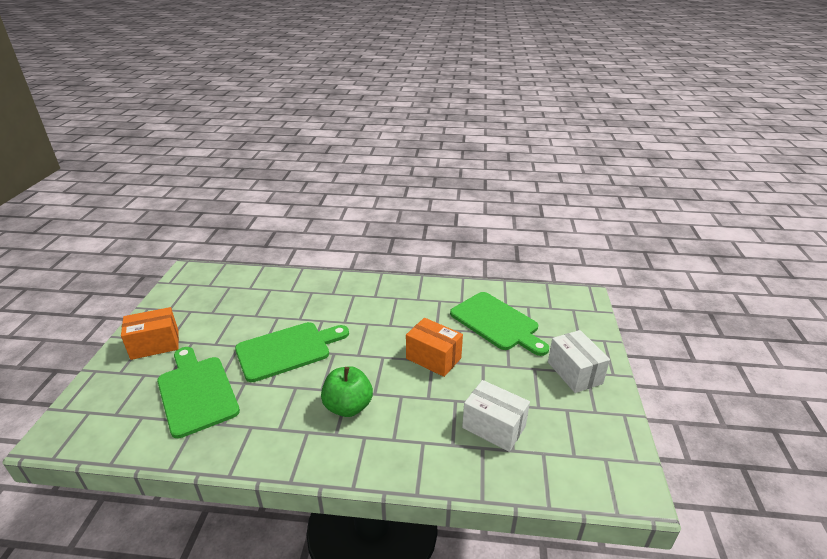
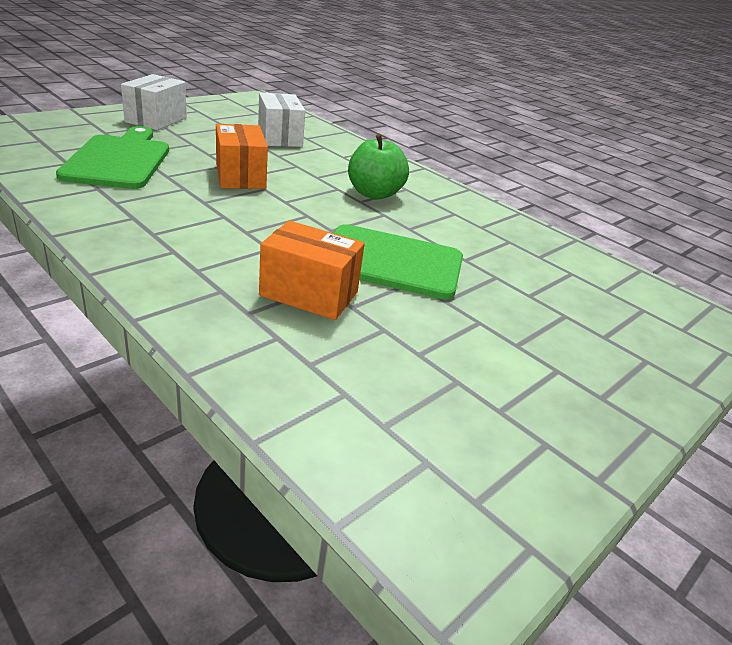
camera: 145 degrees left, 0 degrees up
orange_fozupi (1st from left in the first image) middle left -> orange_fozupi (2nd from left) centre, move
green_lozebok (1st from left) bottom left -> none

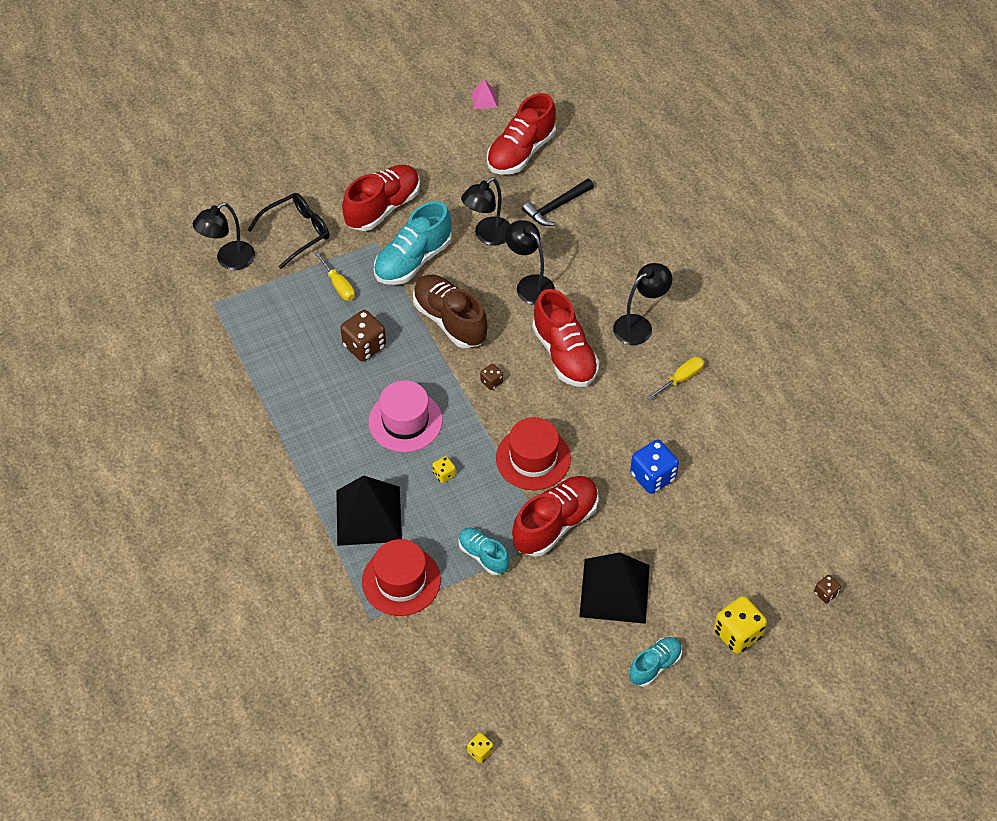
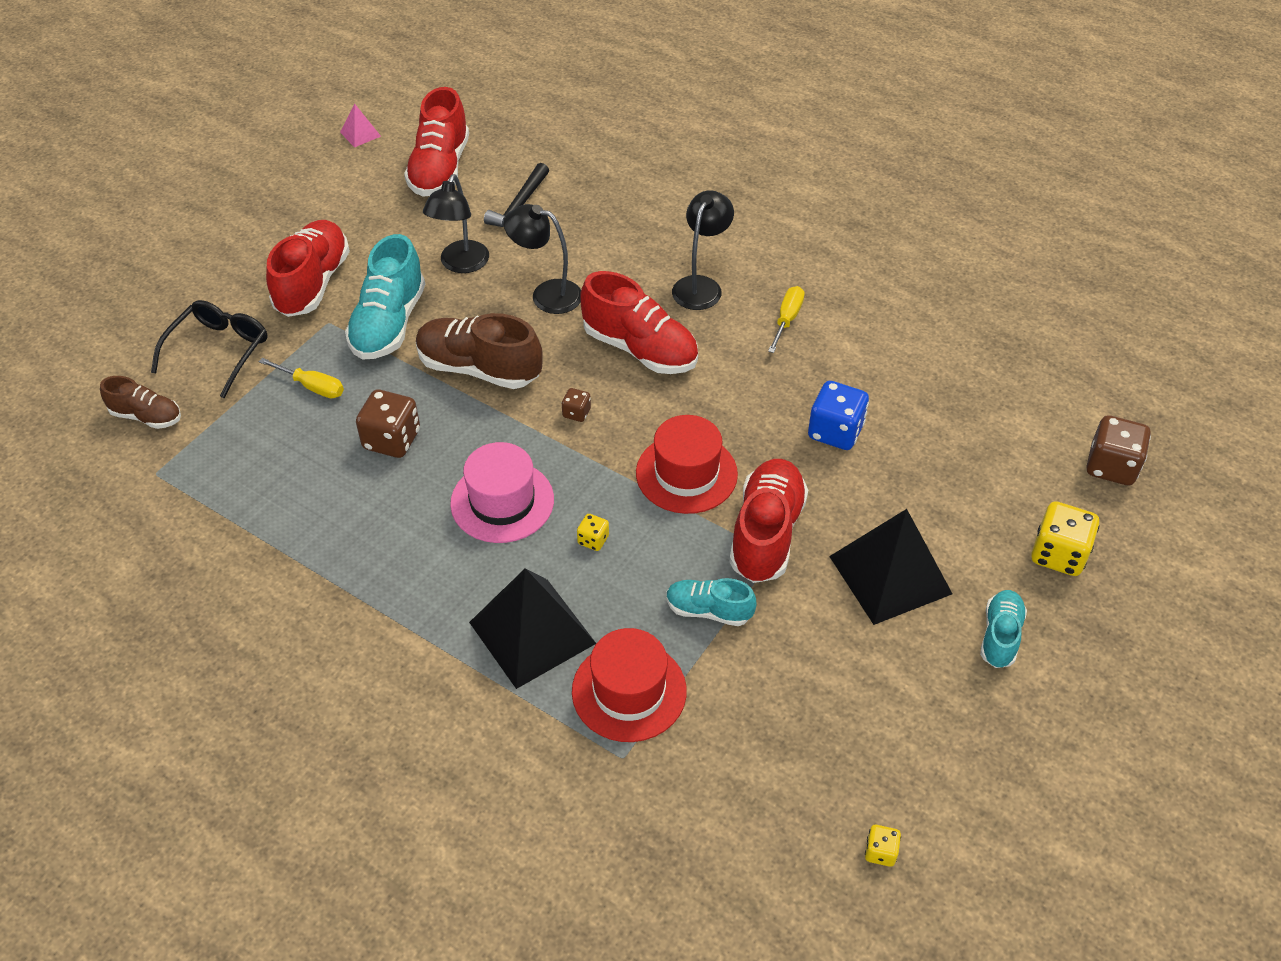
camera: 30 degrees left, 5 degrees down
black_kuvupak (1st from left) top left -> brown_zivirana (1st from left) middle left
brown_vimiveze (3rd from left) bottom right -> brown_vimiveze (3rd from left) middle right, x1.98

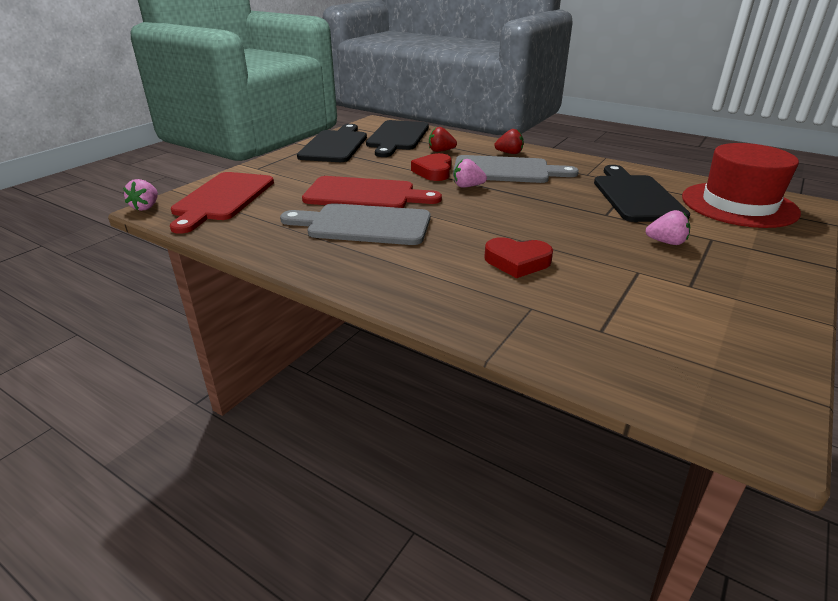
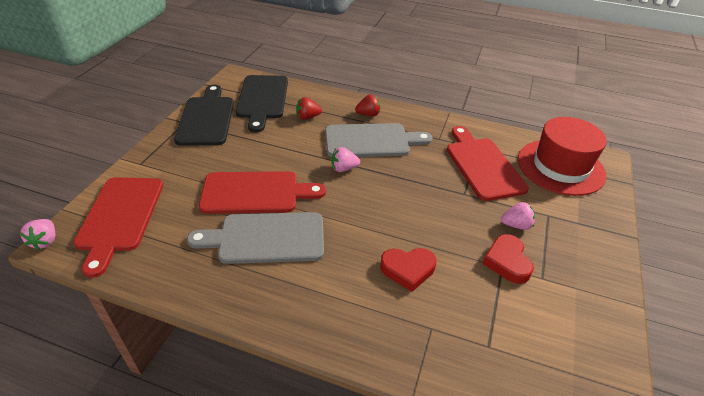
camera: 15 degrees left, 10 degrees up
black_lozebok (3rd from left) top right -> red_lozebok (3rd from left) middle right
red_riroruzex (1st from left in the first image) top centre -> red_riroruzex (2nd from left) middle right, move

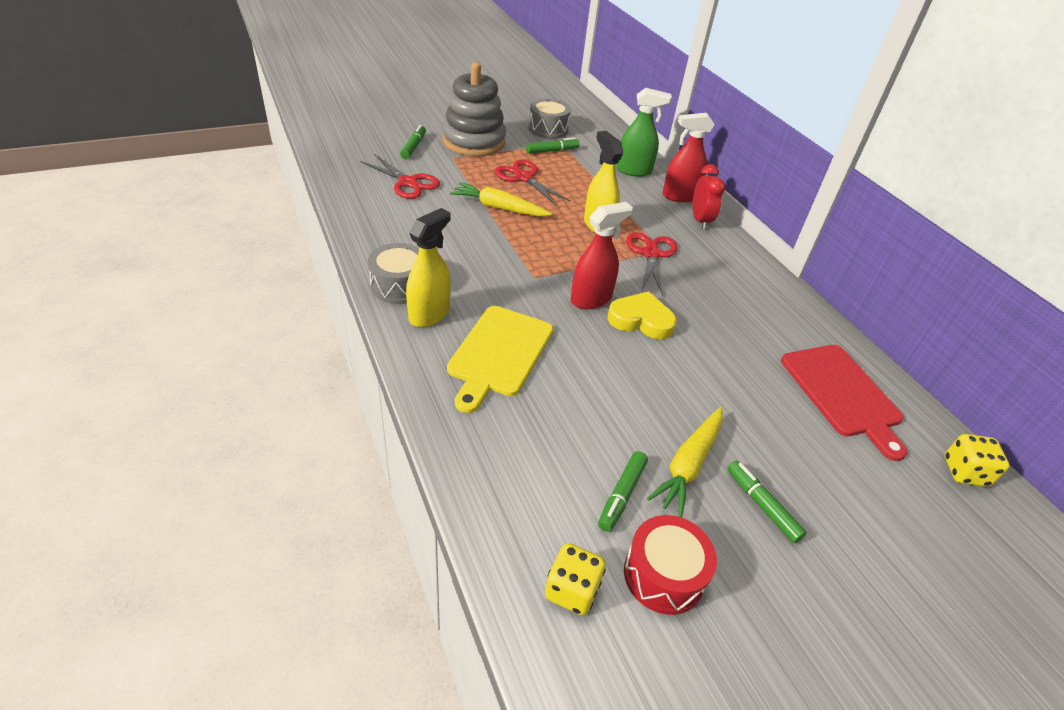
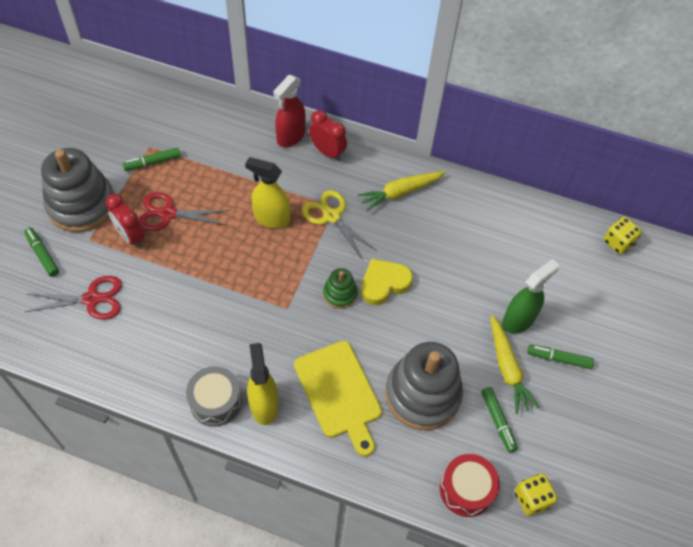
camera: 45 degrees left, 15 degrees up
none -> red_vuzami (1st from left) middle left
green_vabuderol (2nd from left) top centre -> green_vabuderol (2nd from left) top left, 135 degrees counterclockwise
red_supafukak (3rd from left) centre -> yellow_supafukak centre
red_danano (1st from left) centre -> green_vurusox centre
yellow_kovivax (1st from left) top centre -> yellow_kovivax (1st from left) centre, move
none -> grey_vurusox (2nd from left) bottom centre
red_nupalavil bottom centre -> red_nupalavil bottom right, move
green_danano top centre -> green_danano middle right, move
grey_nupalavil (2nd from left) top centre -> none
red_lozebok middle right -> none

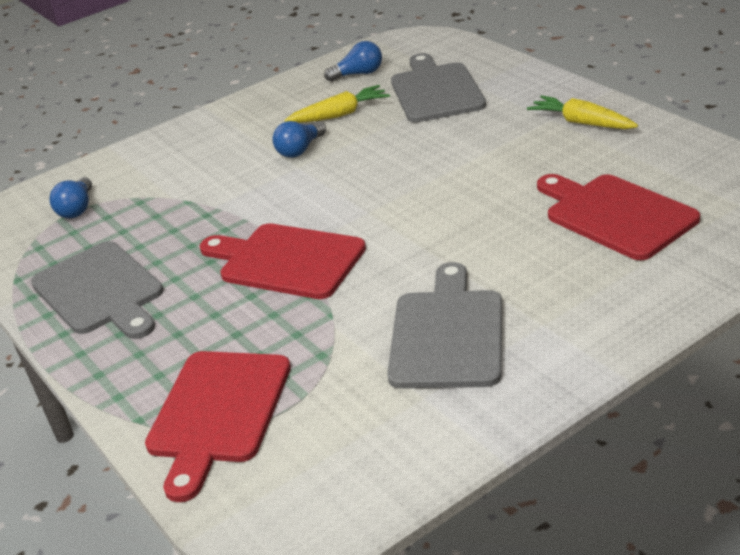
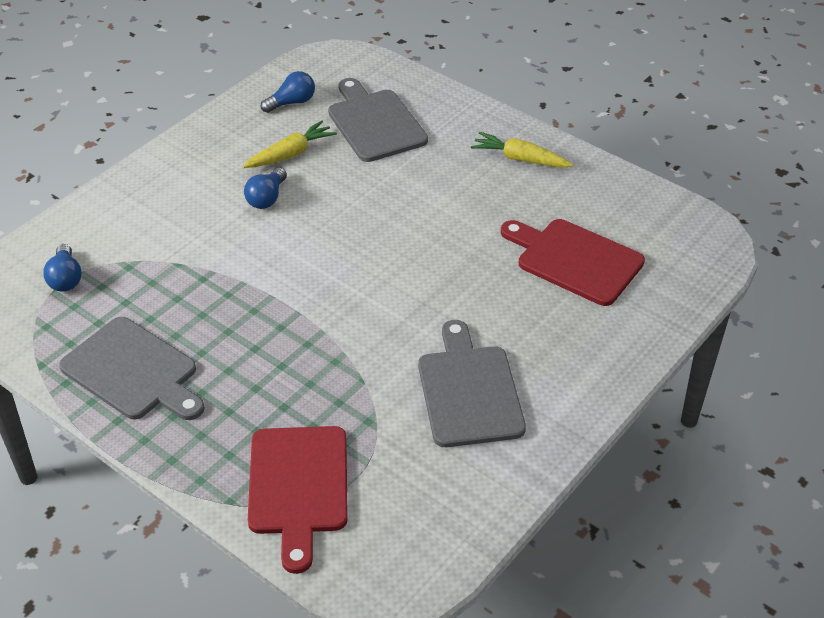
camera: 20 degrees left, 10 degrees up
red_lozebok (2nd from left) centre -> none

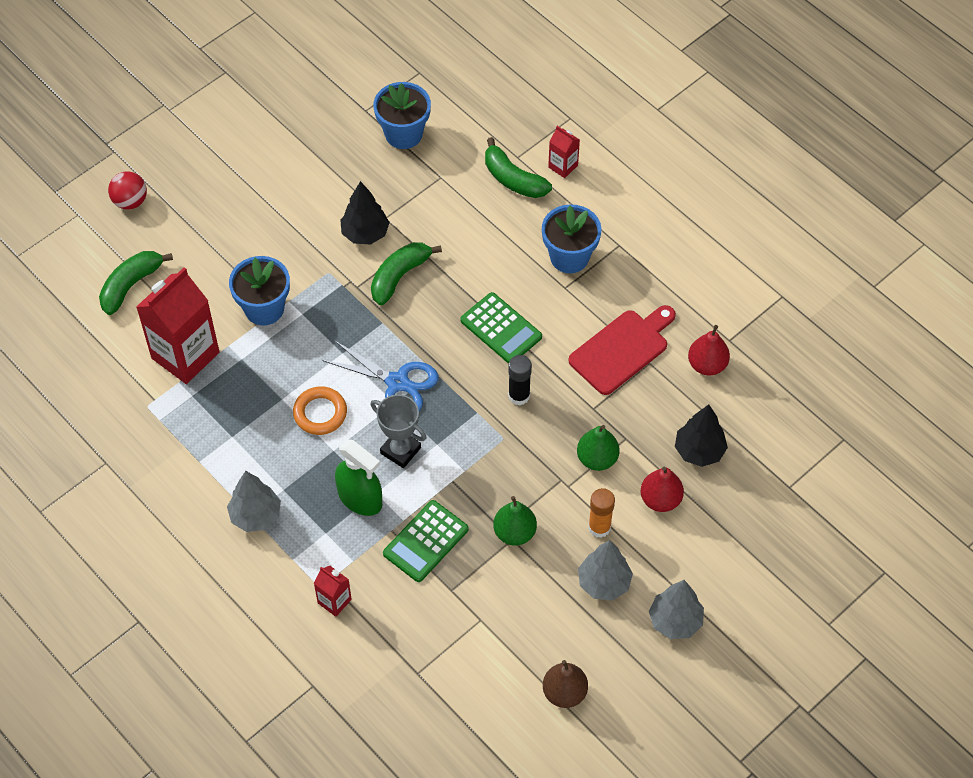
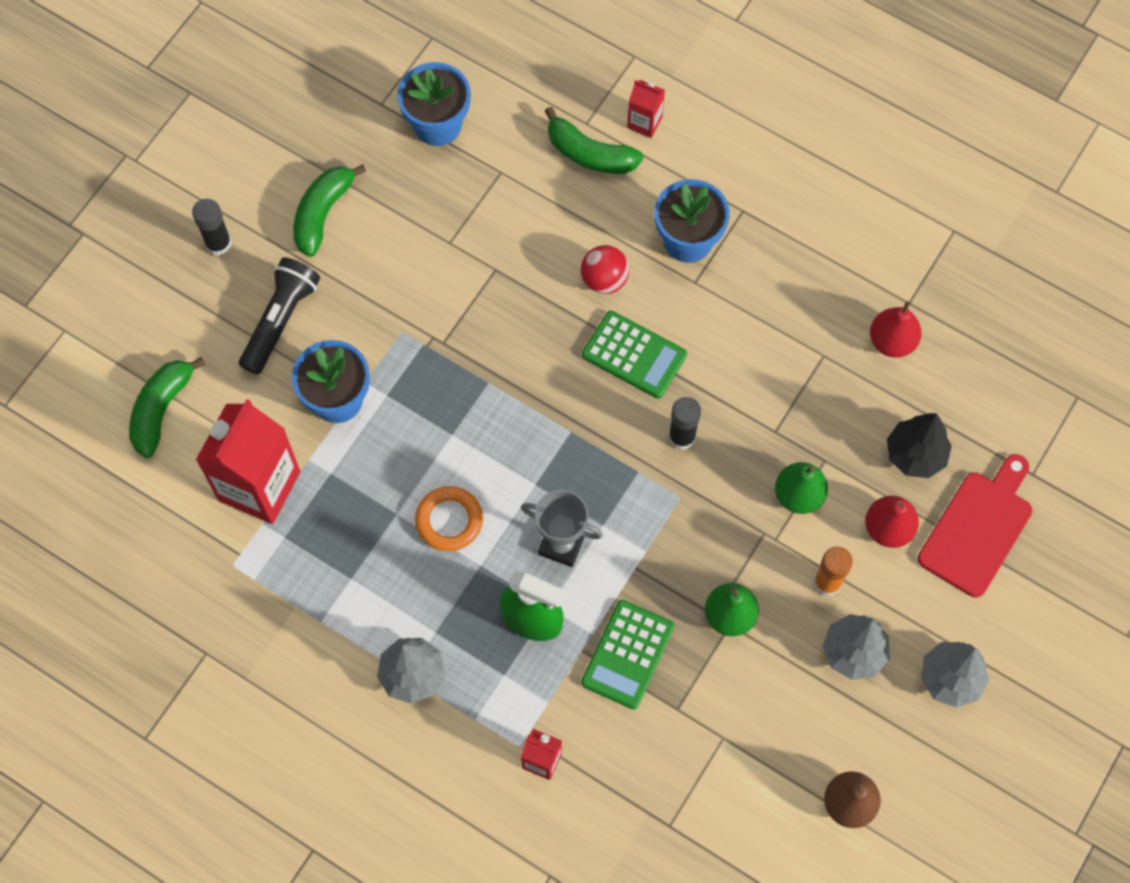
camera: 15 degrees left, 10 degrees up
none -> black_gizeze (1st from left) top left
none -> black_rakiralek middle left
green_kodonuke (2nd from left) centre -> green_kodonuke (2nd from left) top left, move
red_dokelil top left -> red_dokelil top centre, move
red_lozebok centre -> red_lozebok middle right, move
blue_supafukak centre -> none
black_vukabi (1st from left) top centre -> none

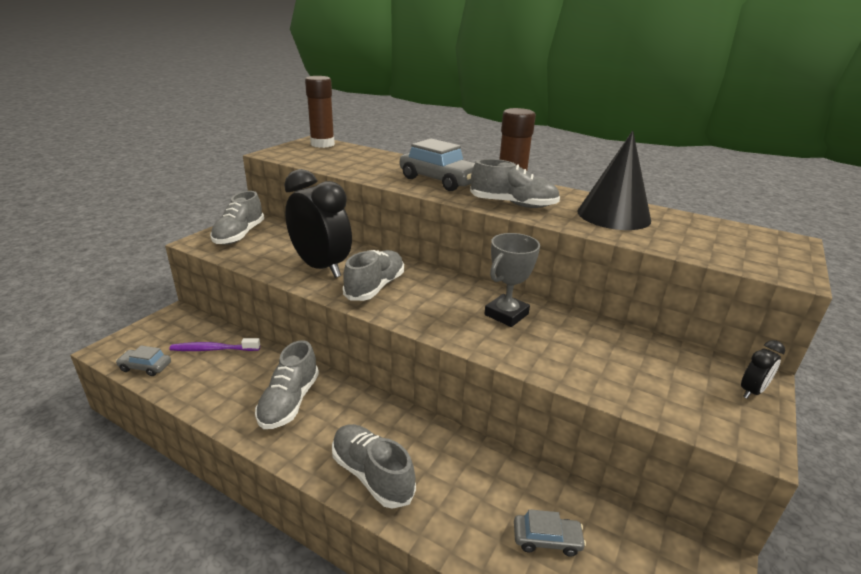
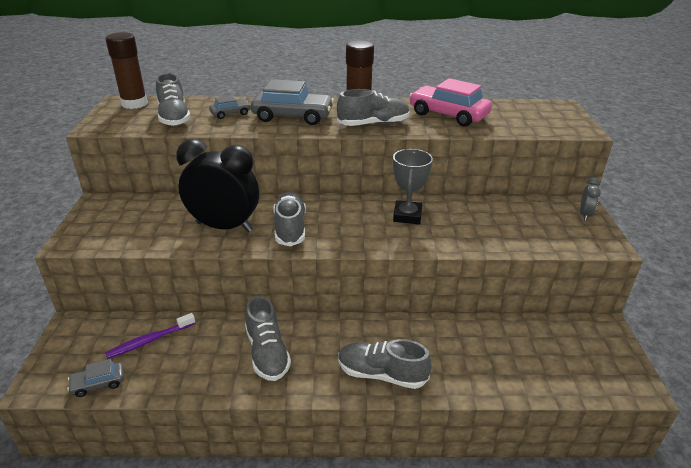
camera: 30 degrees left, 5 degrees up
grey_zivirana (1st from left) middle left -> grey_zivirana (1st from left) top left, move
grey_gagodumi (3rd from left in the first image) bottom centre -> grey_gagodumi (2nd from left) top left, move
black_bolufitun top right -> pink_gagodumi top centre
black_vuzami (2nd from left) middle right -> grey_vuzami middle right

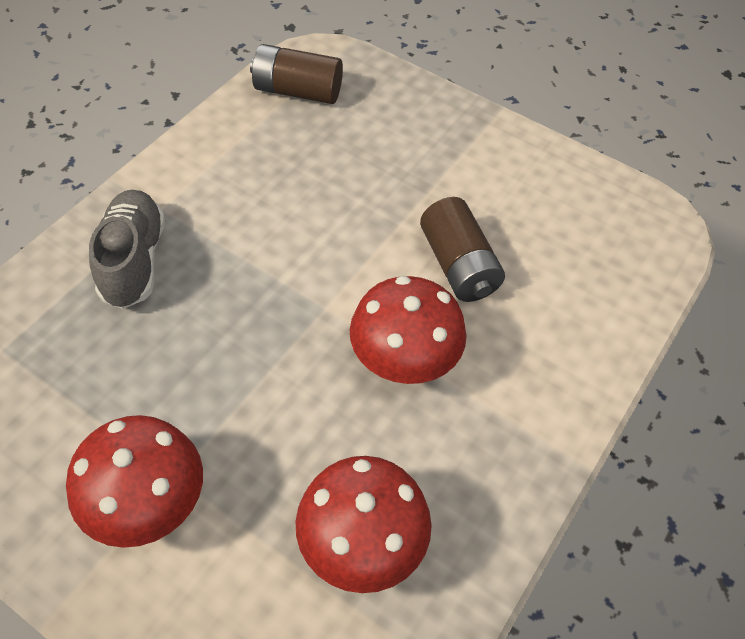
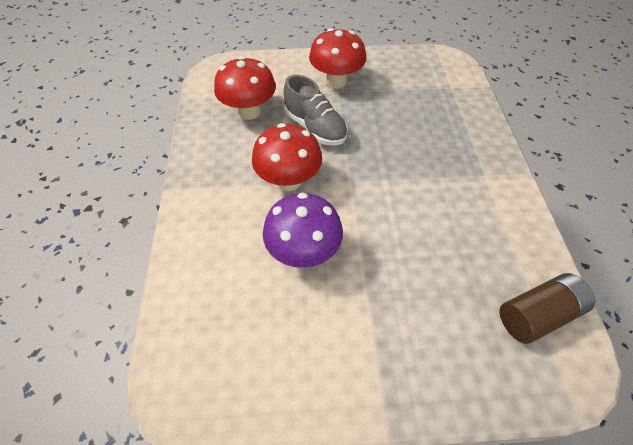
camera: 145 degrees right, 0 degrees up
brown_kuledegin (2nd from left) centre -> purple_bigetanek centre
grey_zivirana middle left -> grey_zivirana top centre, move

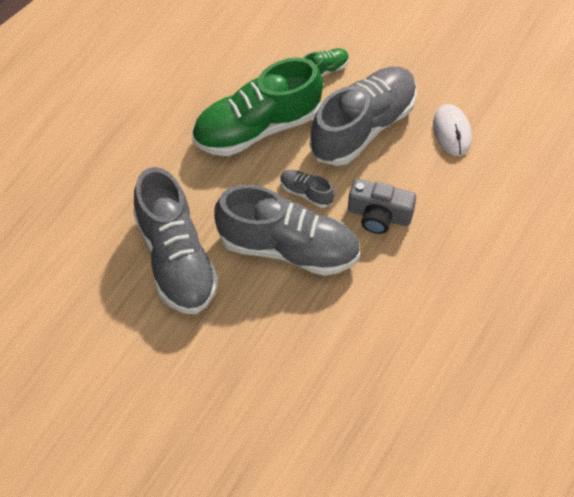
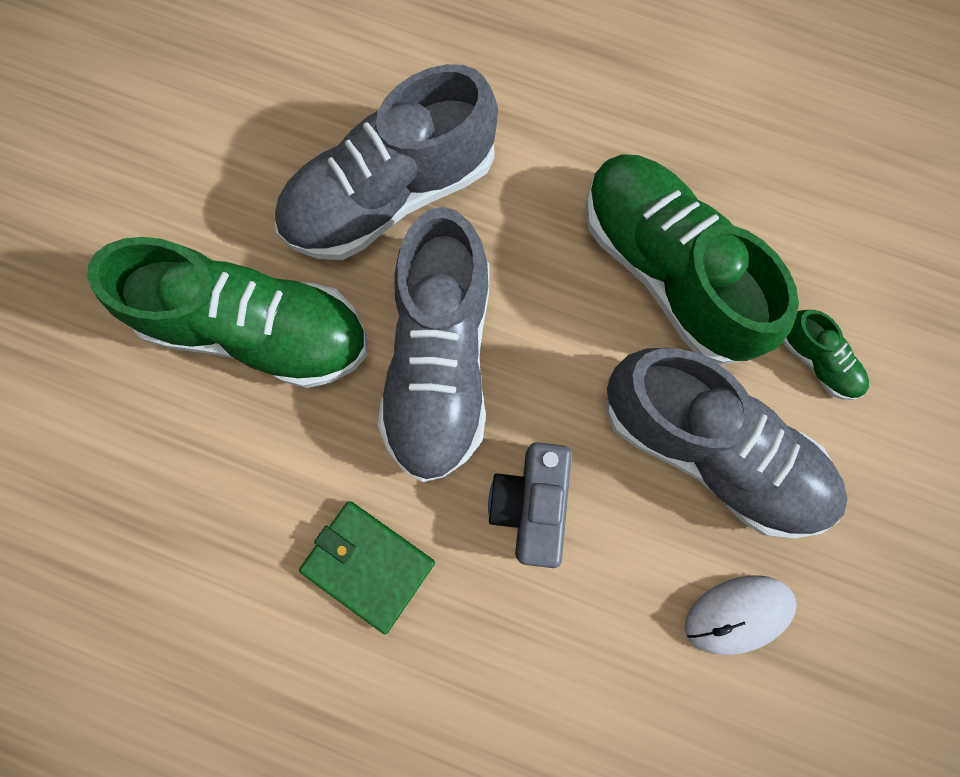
camera: 80 degrees right, 20 degrees up
none -> green_zivirana (1st from left) middle left
none -> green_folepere bottom centre
grey_zivirana (3rd from left) centre -> none

